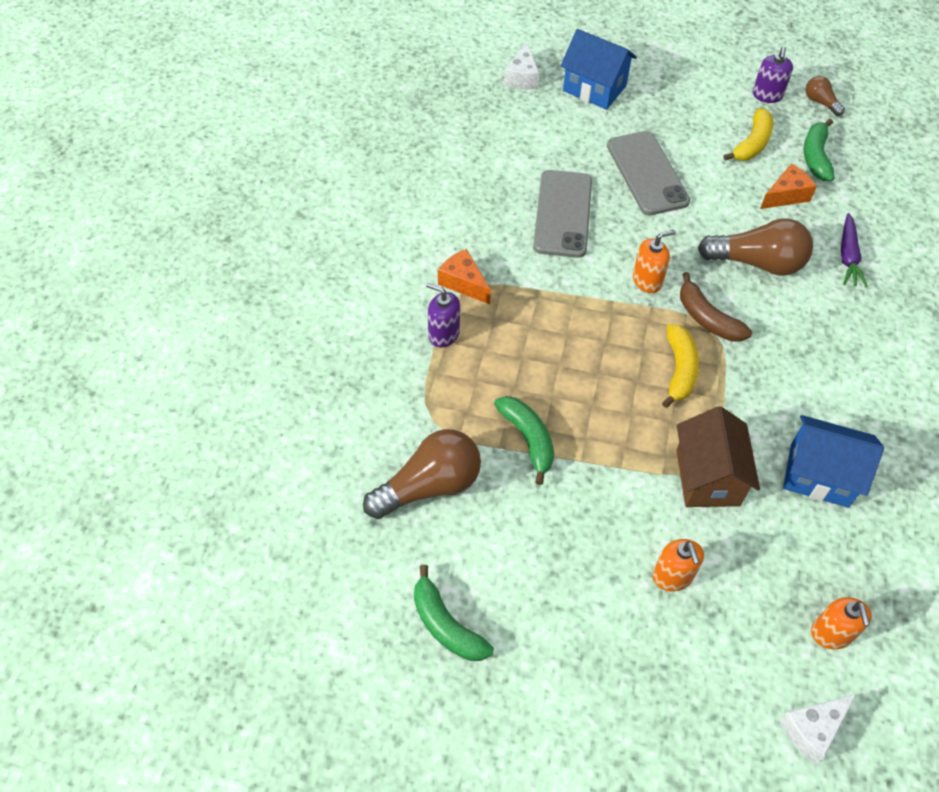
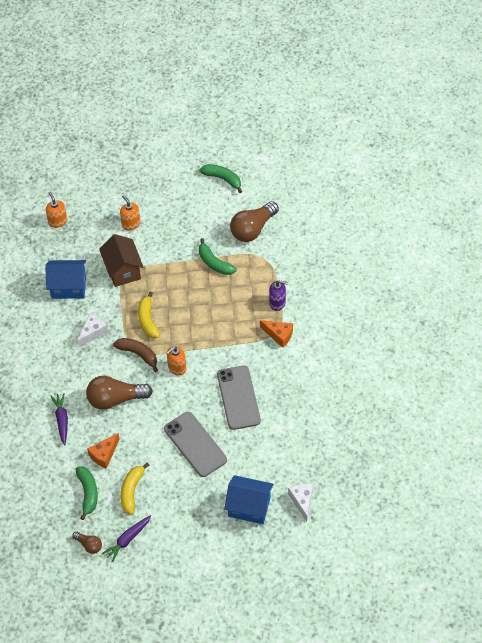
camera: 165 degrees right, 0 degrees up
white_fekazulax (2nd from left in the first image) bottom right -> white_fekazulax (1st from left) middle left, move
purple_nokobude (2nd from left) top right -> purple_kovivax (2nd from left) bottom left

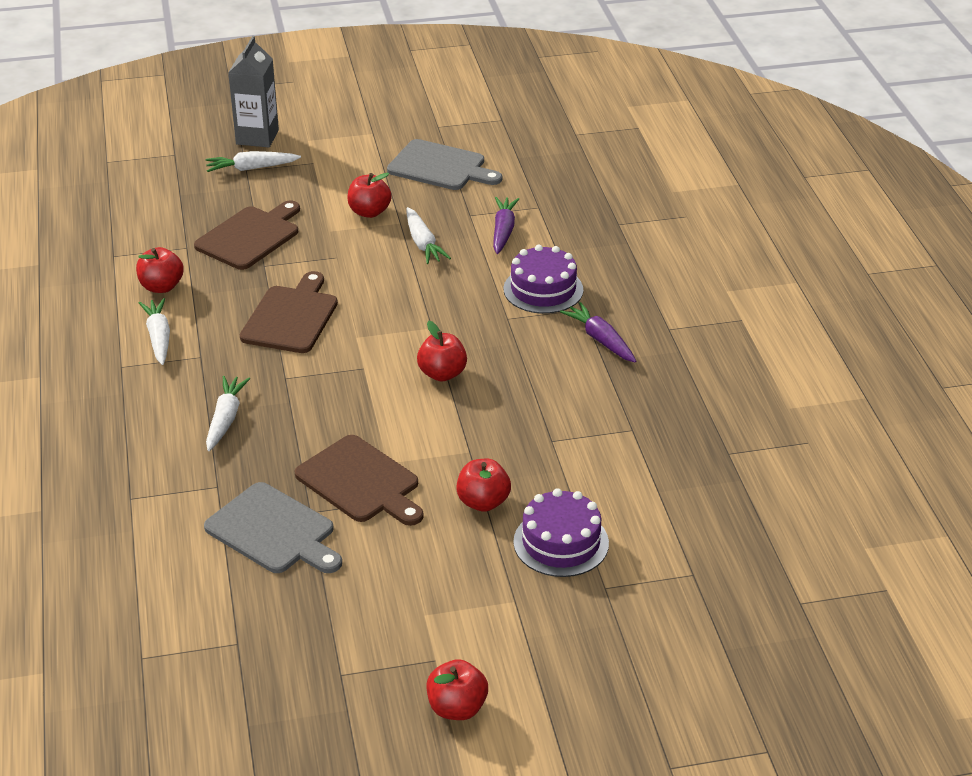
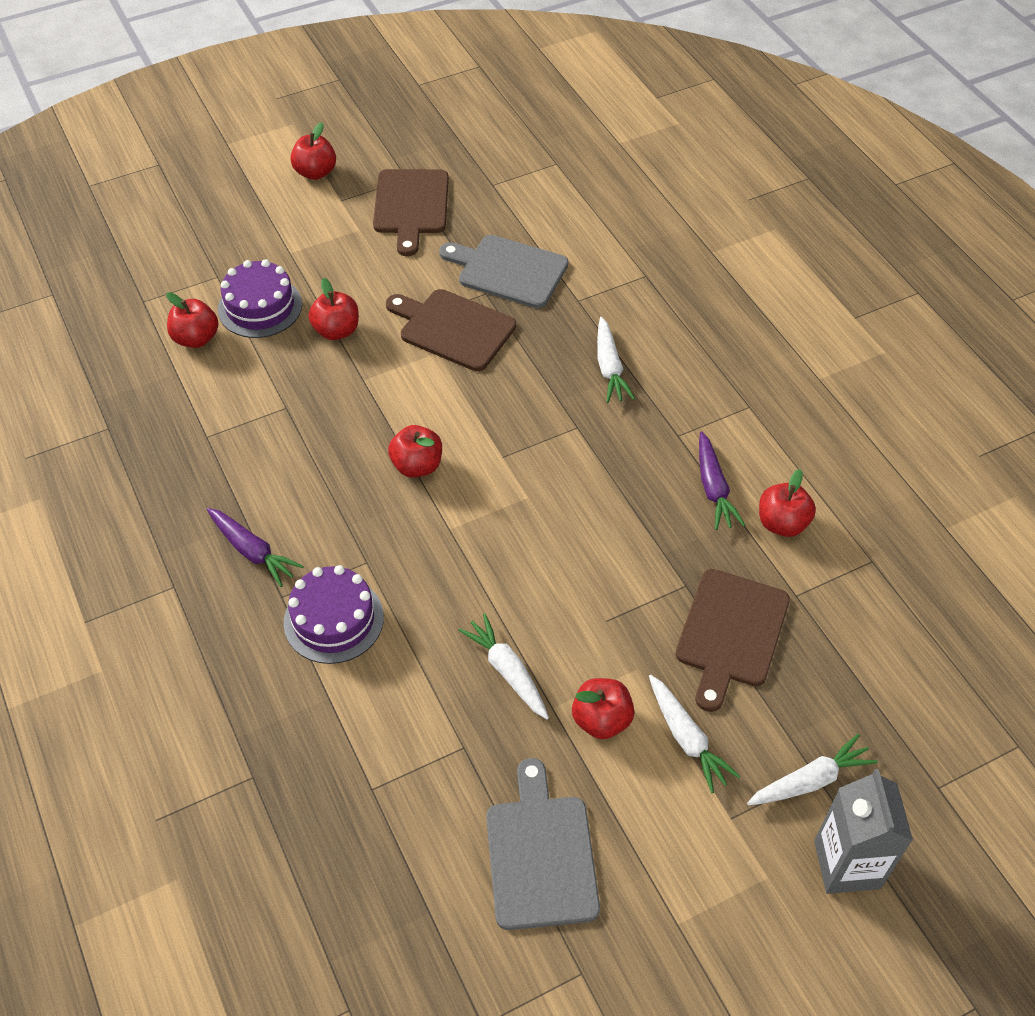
camera: 165 degrees right, 15 degrees up
none -> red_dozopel (1st from left) top left
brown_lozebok (2nd from left in the first image) middle left -> brown_lozebok (1st from left) top centre, move
grey_lozebok (2nd from left) top centre -> grey_lozebok (2nd from left) bottom centre, 75 degrees clockwise
white_kovivax (1st from left in the first image) middle left -> white_kovivax (3rd from left) bottom right, move
purple_kovivax (1st from left in the first image) top centre -> purple_kovivax (2nd from left) middle right, move

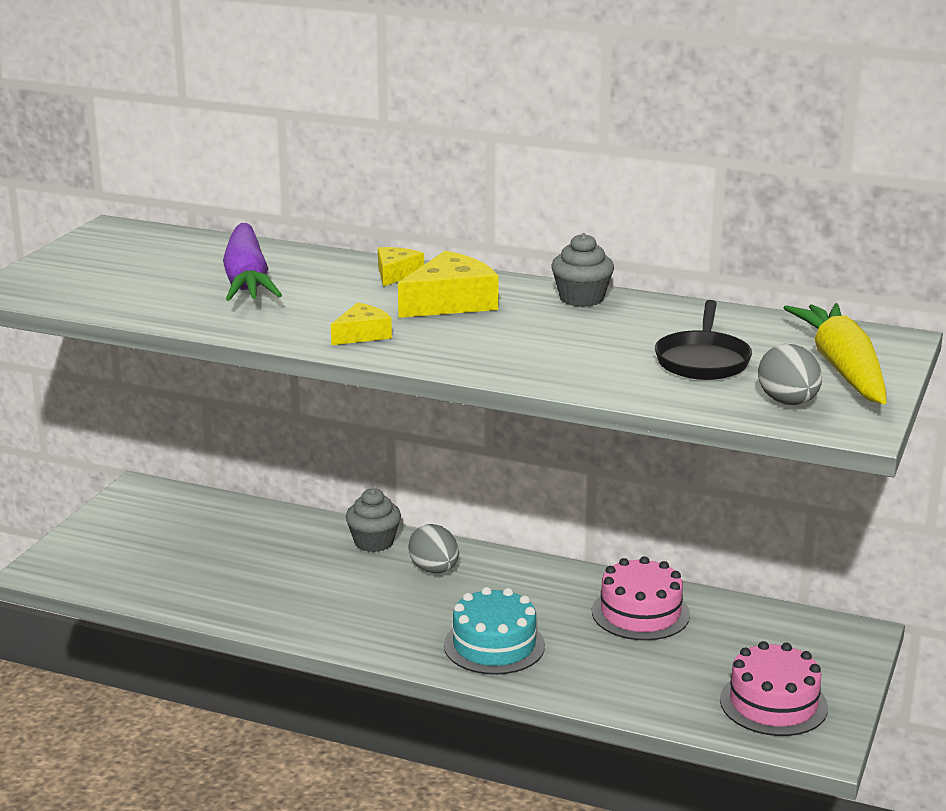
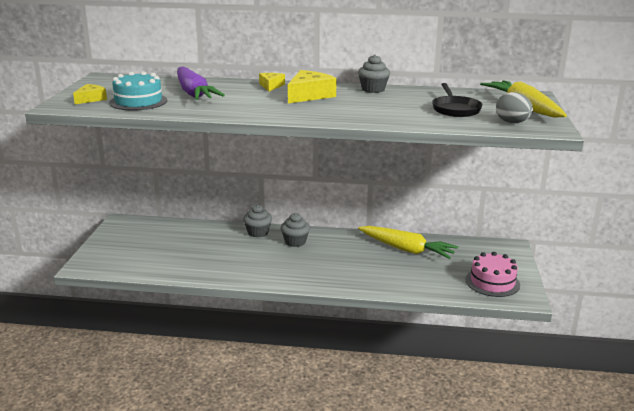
camera: 15 degrees left, 0 degrees up
yellow_fekazulax (1st from left) centre -> yellow_fekazulax (1st from left) top left, move
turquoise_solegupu bottom centre -> turquoise_solegupu top left, move
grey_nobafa (1st from left) bottom centre -> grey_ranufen (2nd from left) centre
pink_solegupu (1st from left) bottom right -> yellow_kovivax (1st from left) centre

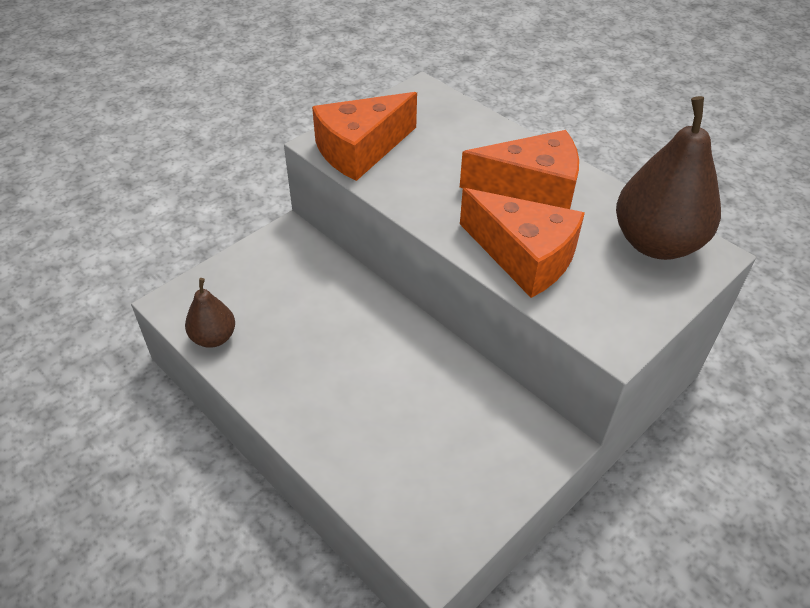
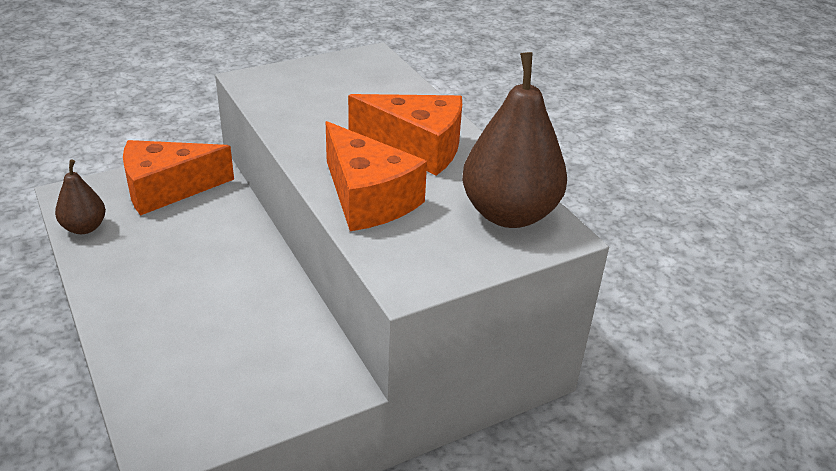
camera: 15 degrees right, 10 degrees down
orange_fekazulax (1st from left) top centre -> orange_fekazulax (1st from left) middle left, move

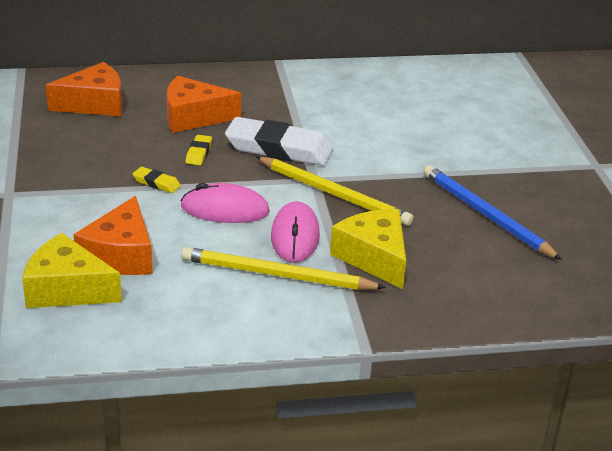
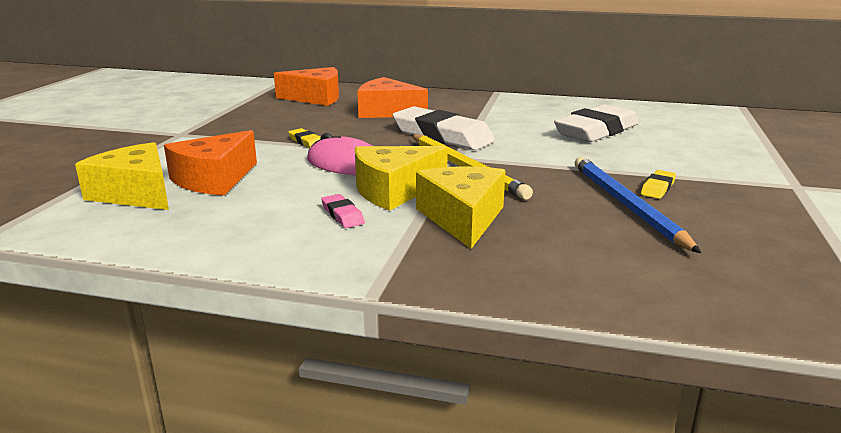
camera: 25 degrees right, 10 degrees down
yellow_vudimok (1st from left) centre -> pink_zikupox centre
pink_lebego (2nd from left) centre -> yellow_fekazulax (2nd from left) centre
none -> white_zikupox (2nd from left) top right
yellow_zikupox (2nd from left) top left -> yellow_zikupox (2nd from left) middle right, move

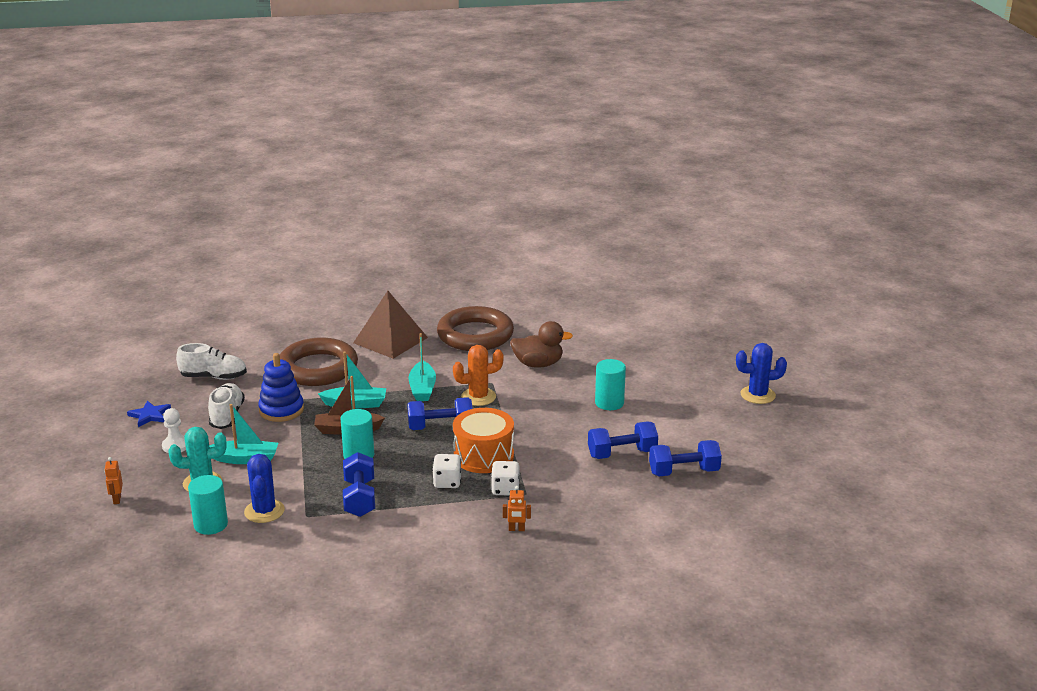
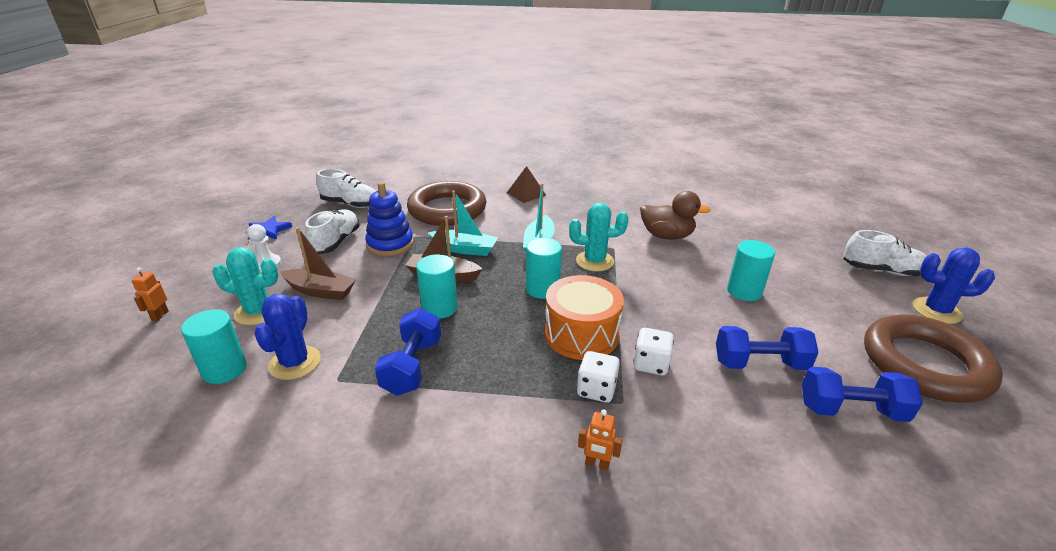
camera: 15 degrees right, 5 degrees up
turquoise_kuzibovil (1st from left) middle left -> brown_kuzibovil (1st from left) middle left
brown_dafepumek centre, x0.56
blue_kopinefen (2nd from left) centre -> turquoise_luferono (3rd from left) centre
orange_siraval centre -> turquoise_siraval (2nd from left) centre
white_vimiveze (1st from left in the first image) bottom centre -> white_vimiveze (2nd from left) centre, move
none -> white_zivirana (3rd from left) middle right
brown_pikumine (2nd from left) centre -> brown_pikumine (2nd from left) middle right, move

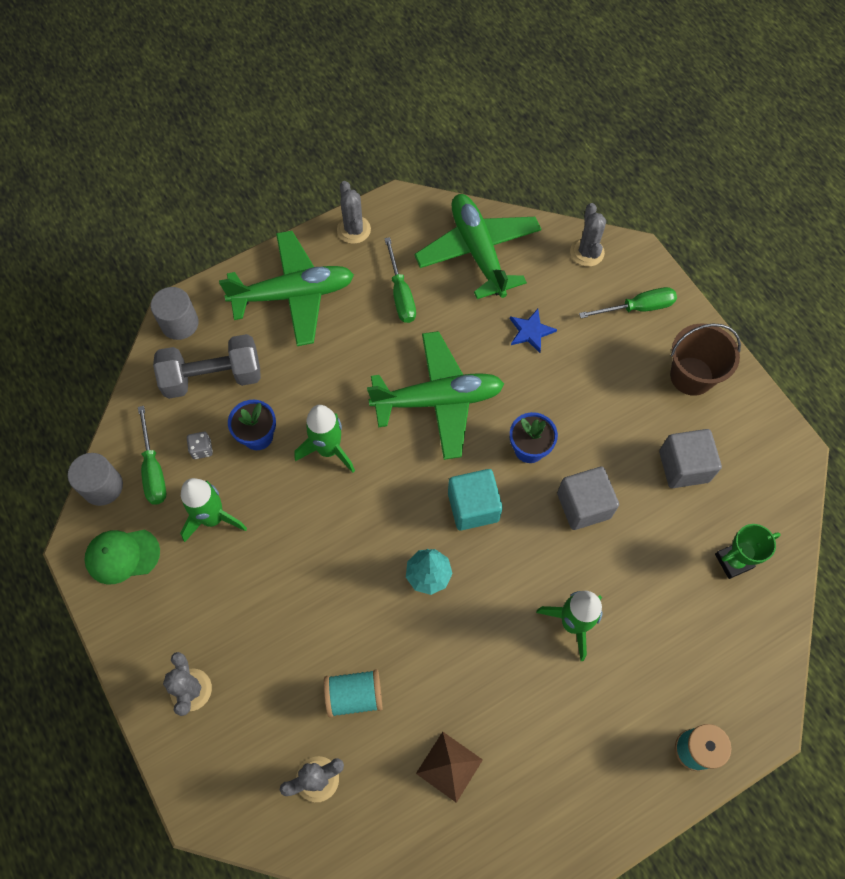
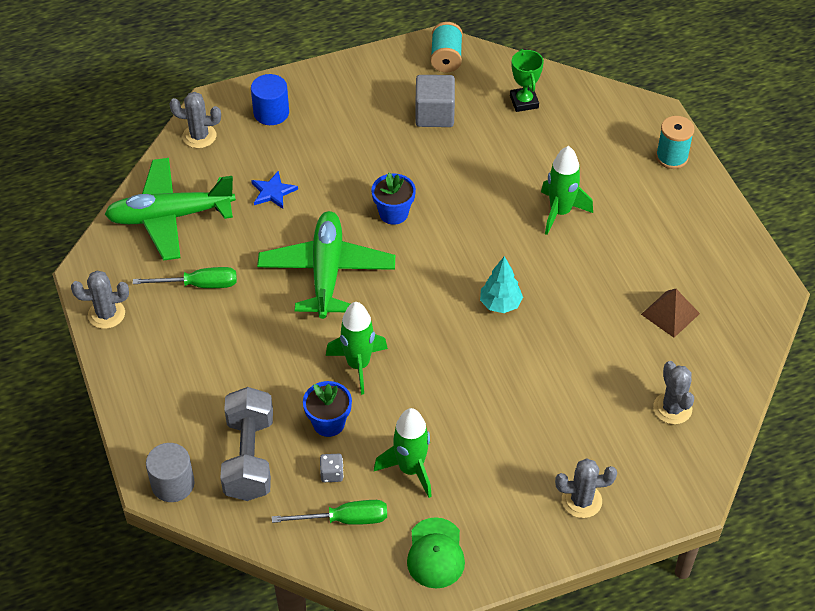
camera: 80 degrees left, 15 degrees down
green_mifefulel (3rd from left) middle right -> blue_luferono top left
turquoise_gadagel (1st from left) bottom centre -> turquoise_gadagel (1st from left) top centre, move
grey_luferono (1st from left) middle left -> none
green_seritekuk (1st from left) top centre -> none
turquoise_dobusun centre -> none
grey_dobusun (1st from left) middle right -> none
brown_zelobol middle right -> none

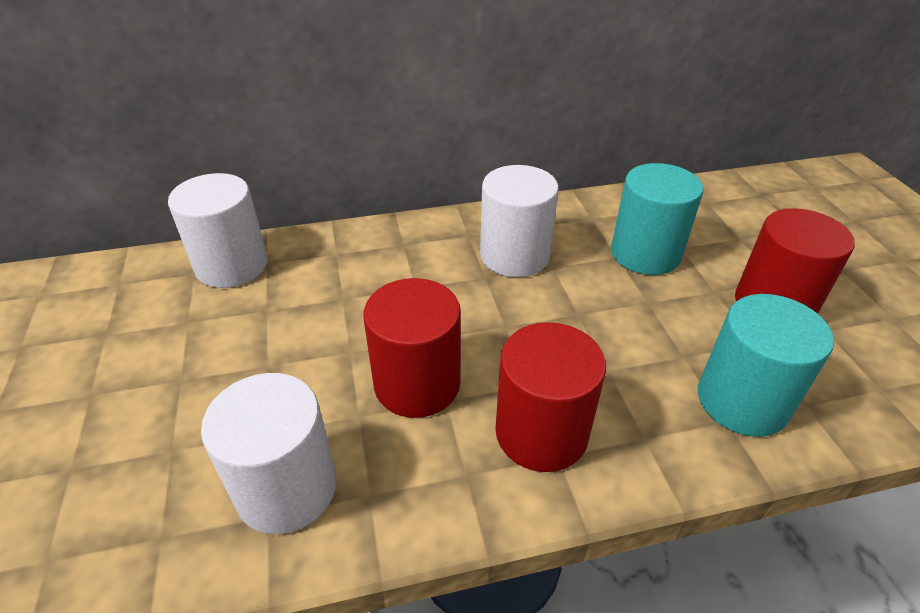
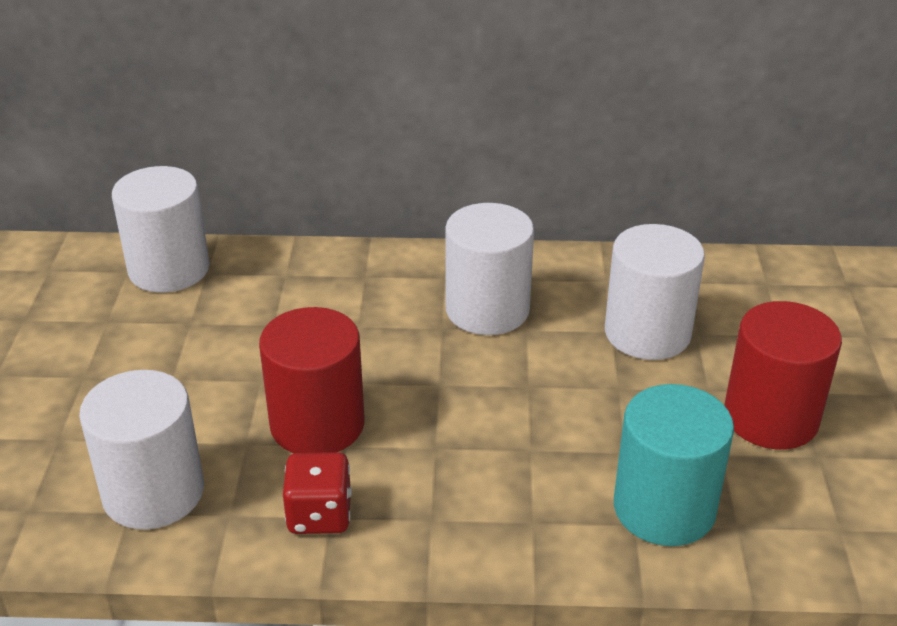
camera: 15 degrees right, 5 degrees down
none -> red_vimiveze bottom centre
turquoise_luferono (1st from left) middle right -> white_luferono (4th from left) middle right
red_luferono (2nd from left) centre -> none

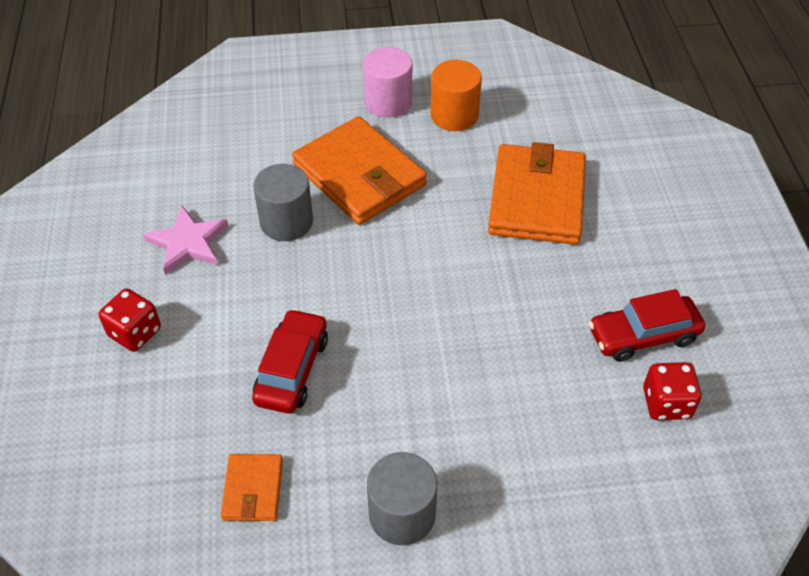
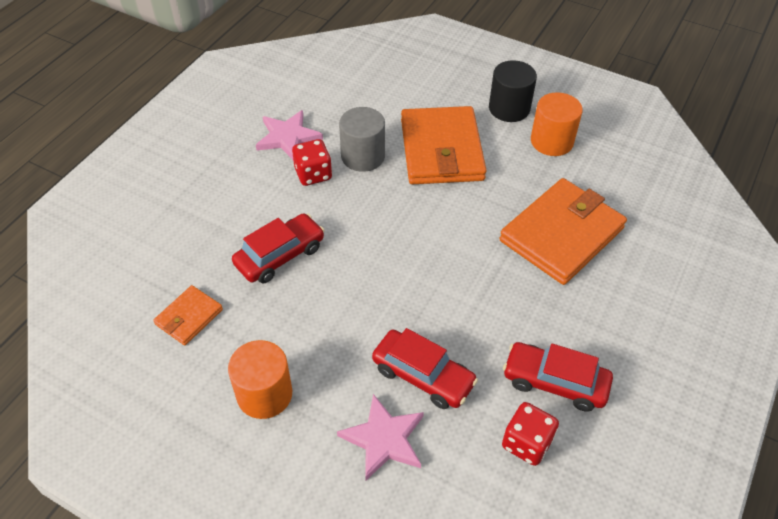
camera: 35 degrees right, 0 degrees up
grey_luferono (2nd from left) bottom centre -> orange_luferono (1st from left) bottom centre
red_vimiveze (1st from left) middle left -> red_vimiveze (1st from left) top centre, move
none -> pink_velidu (2nd from left) bottom centre
none -> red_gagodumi (2nd from left) bottom centre
pink_luferono top centre -> black_luferono top centre

